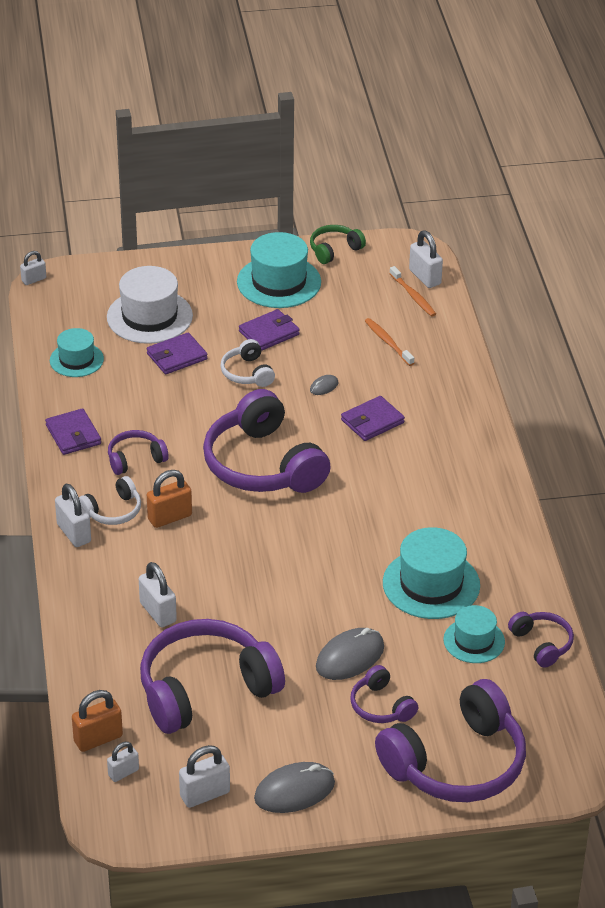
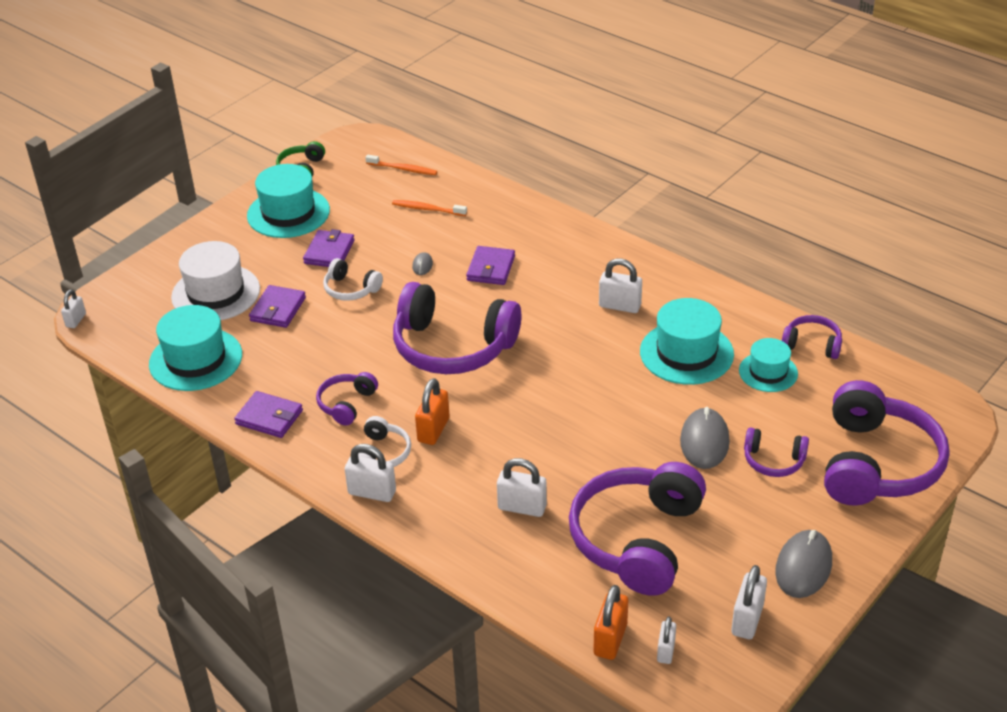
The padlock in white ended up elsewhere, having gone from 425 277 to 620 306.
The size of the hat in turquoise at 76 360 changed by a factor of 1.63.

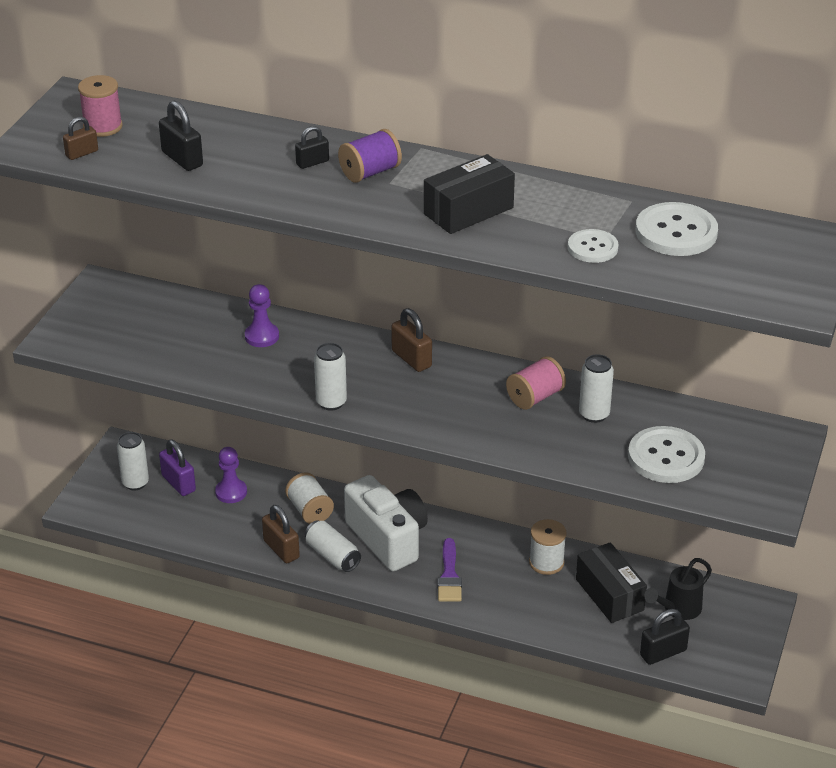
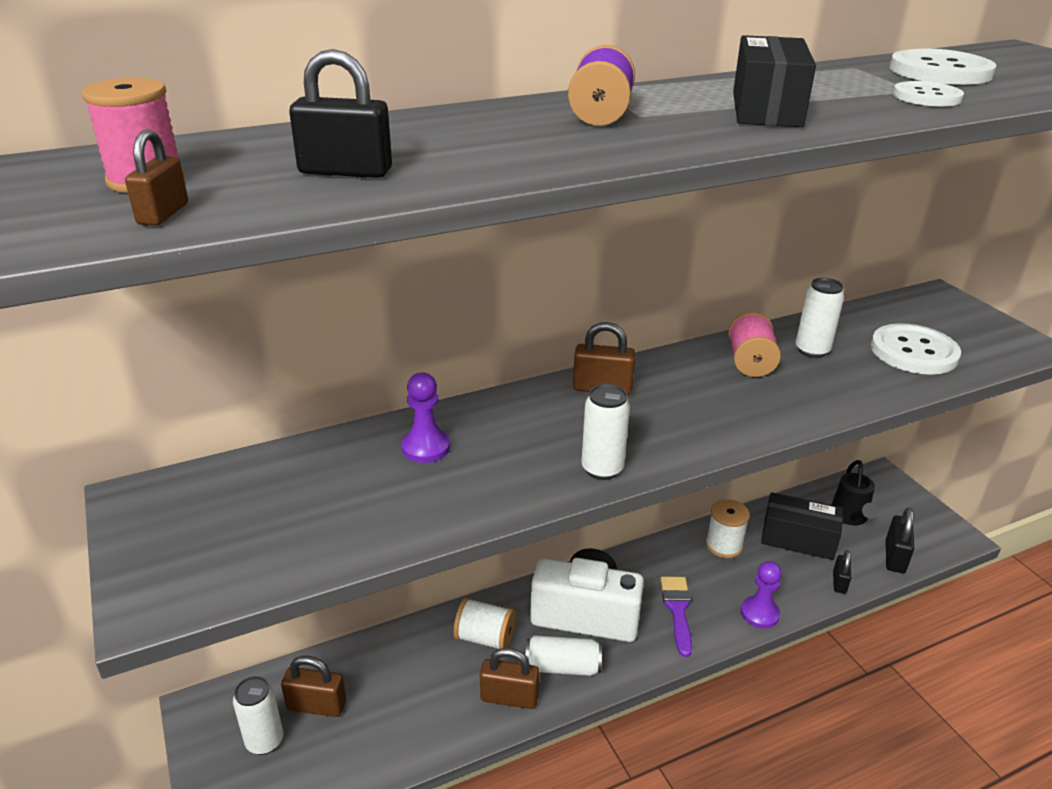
The pawn in purple ended up elsewhere, having gone from 231 492 to 759 613.
The padlock in black ended up elsewhere, having gone from 312 162 to 839 582.
What was the padlock in purple at 178 483 turned into the padlock in brown at 316 705.
The brush in purple at 449 576 ended up facing another way, 135 degrees counterclockwise from before.

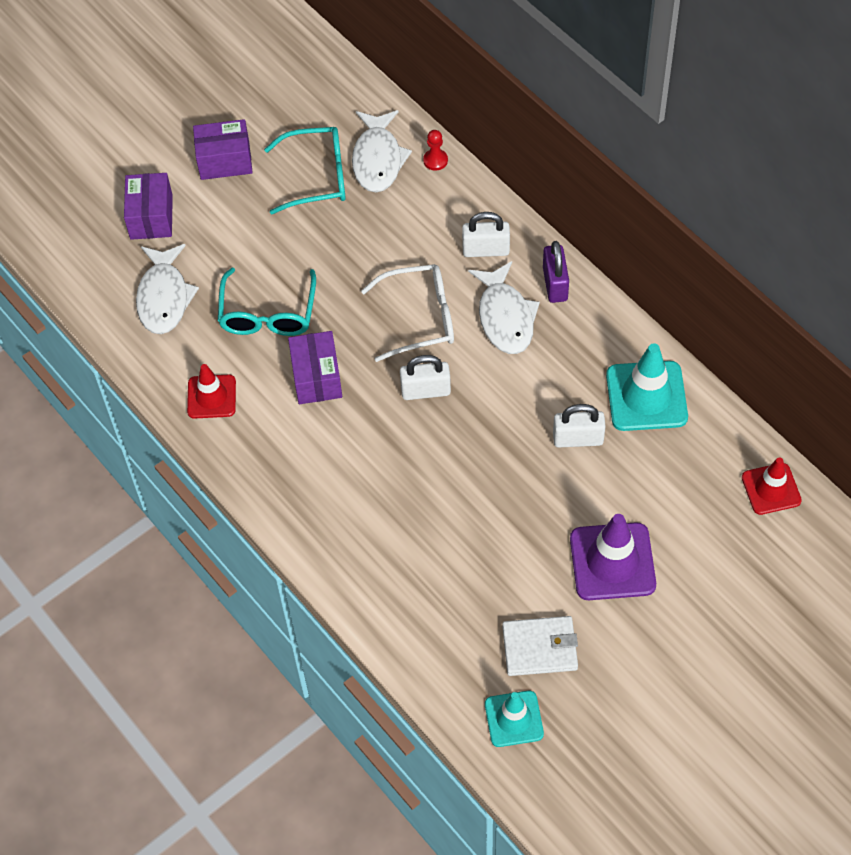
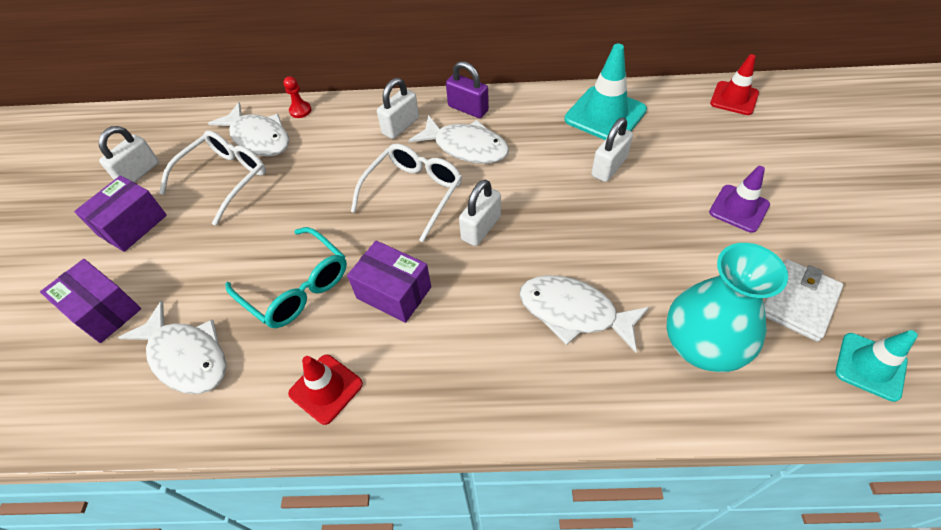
The second view gained the padlock in white at 139 173.
The second view gained the fish in white at 573 312.
The second view gained the vase in turquoise at 702 345.
What was the glasses in turquoise at 317 177 turned into the glasses in white at 225 179.
The size of the traffic cone in purple at 612 562 changed by a factor of 0.64.

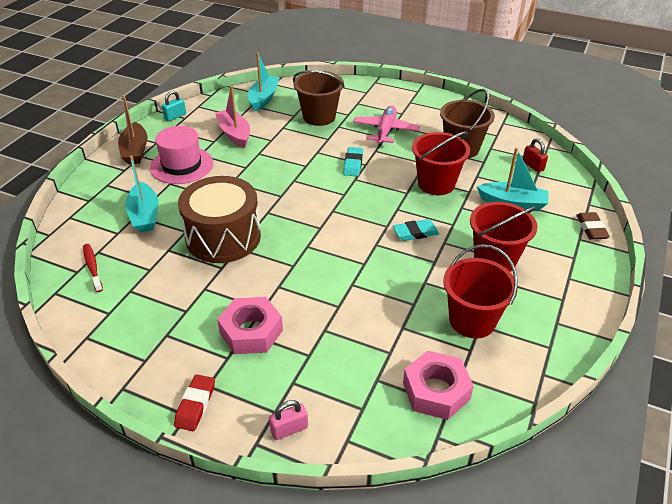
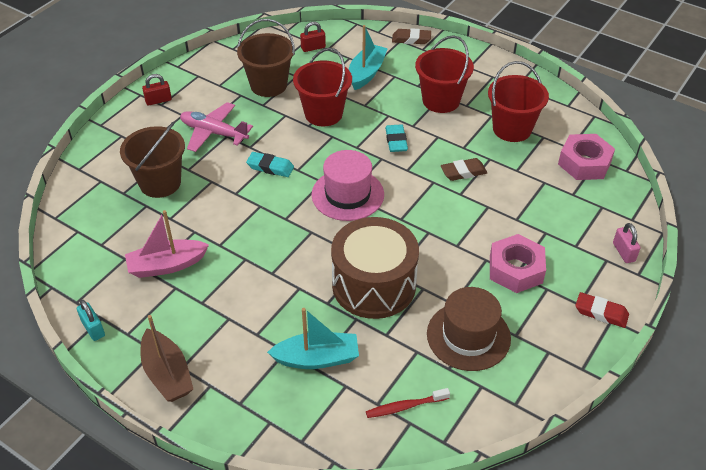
The second view lost the boat in turquoise at 263 98.
The second view gained the padlock in red at 158 100.
The second view gained the hat in brown at 468 336.
The second view gained the eraser in brown at 463 172.
The hat in pink ended up elsewhere, having gone from 181 165 to 347 194.
The boat in brown at 135 151 ended up facing another way, 60 degrees clockwise from before.

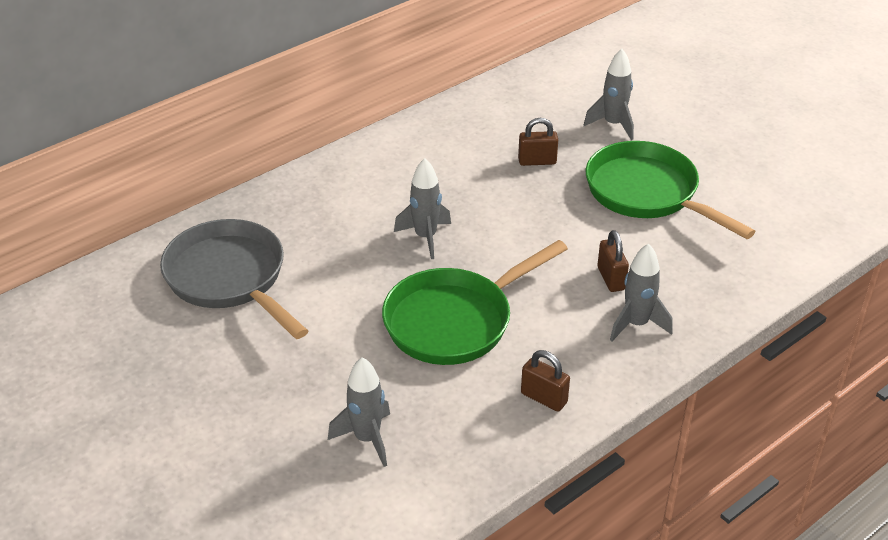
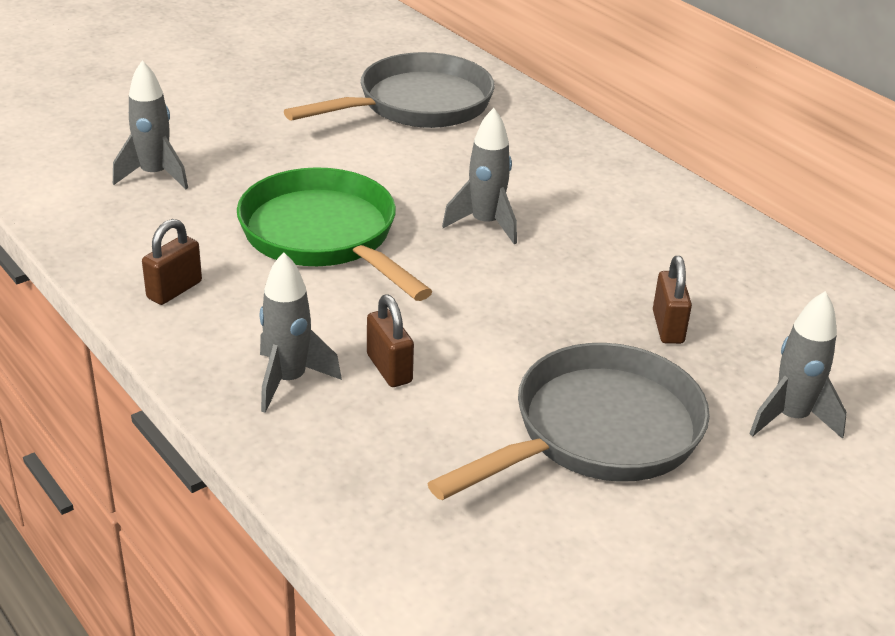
What was the pan in green at 647 193 turned into the pan in grey at 597 433.
The padlock in brown at 611 278 ended up facing another way, 75 degrees clockwise from before.

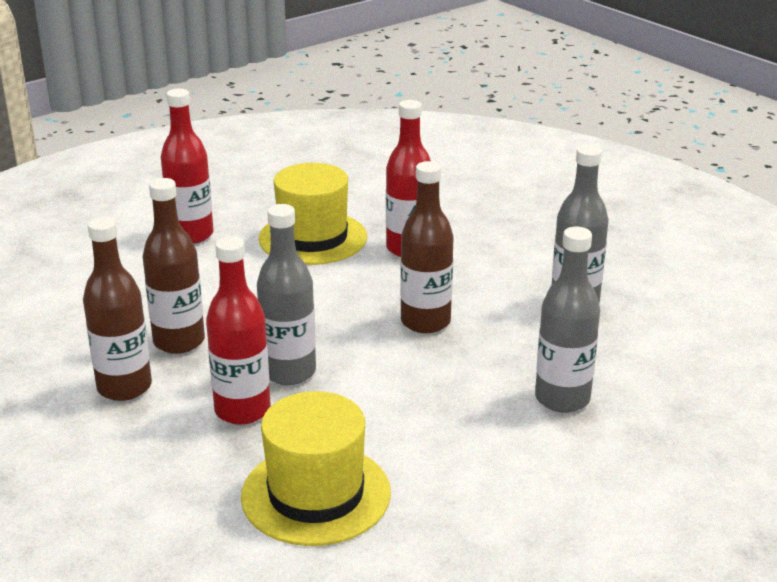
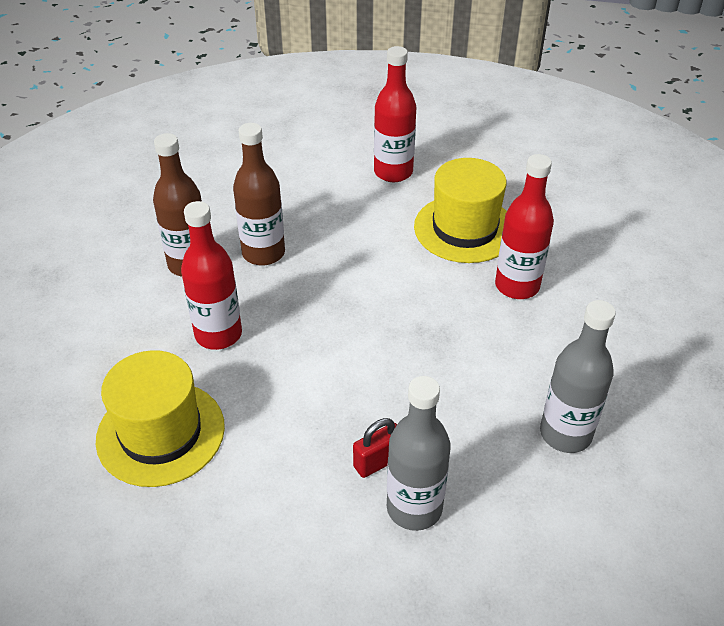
The second view lost the bottle in grey at 289 372.
The second view lost the bottle in brown at 425 322.
The second view gained the padlock in red at 378 462.

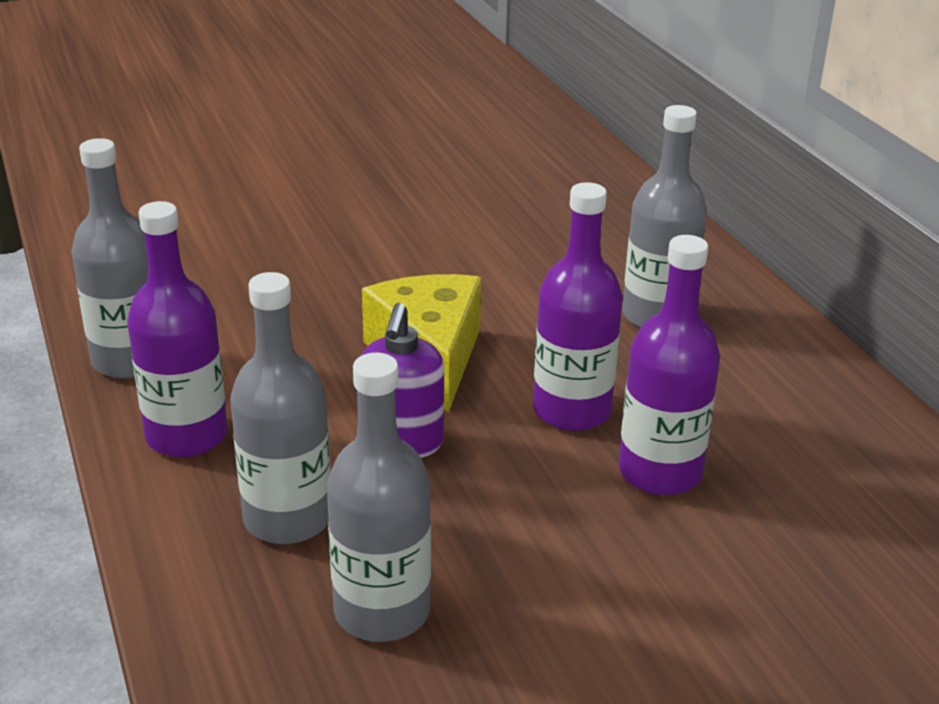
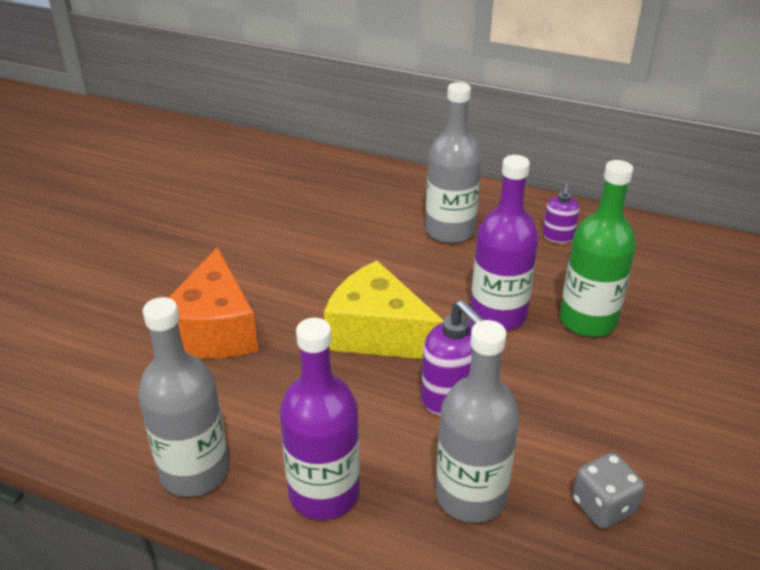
The second view gained the cheese in orange at 213 330.
The second view gained the soap dispenser in purple at 558 237.
Where the bottle in grey stood at 382 611, the dice in grey came to stand at 603 506.
What was the bottle in purple at 660 472 turned into the bottle in green at 587 320.

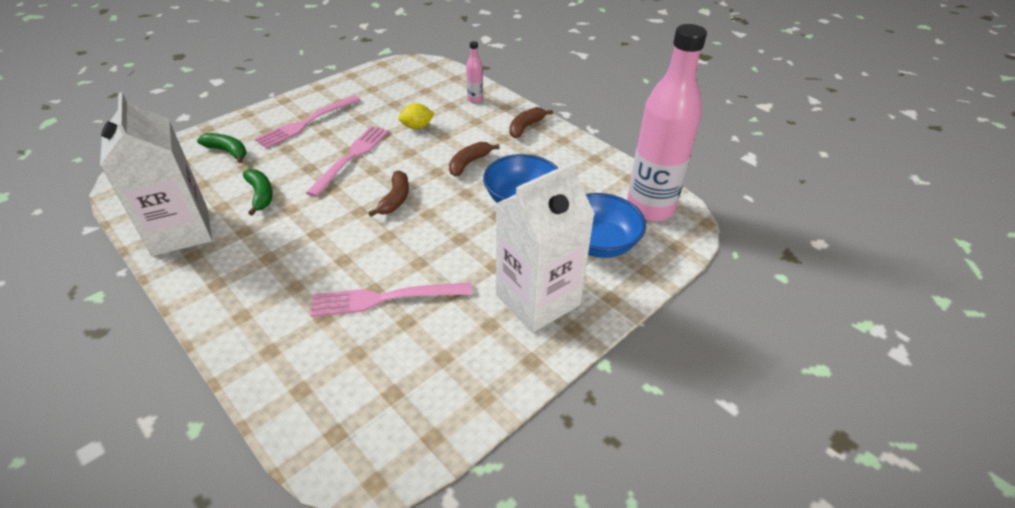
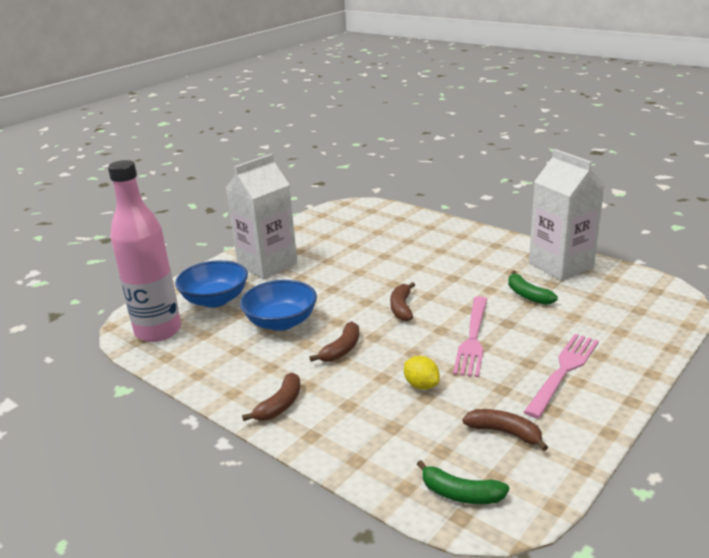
The second view lost the fork in pink at 384 299.
The second view lost the bottle in pink at 475 99.
The second view gained the banana in brown at 505 433.
The banana in green ended up elsewhere, having gone from 227 151 to 460 494.
The lemon in yellow at 417 127 ended up facing another way, 75 degrees clockwise from before.

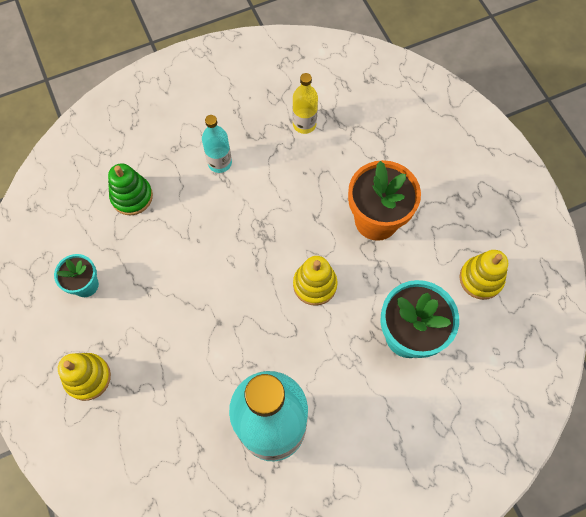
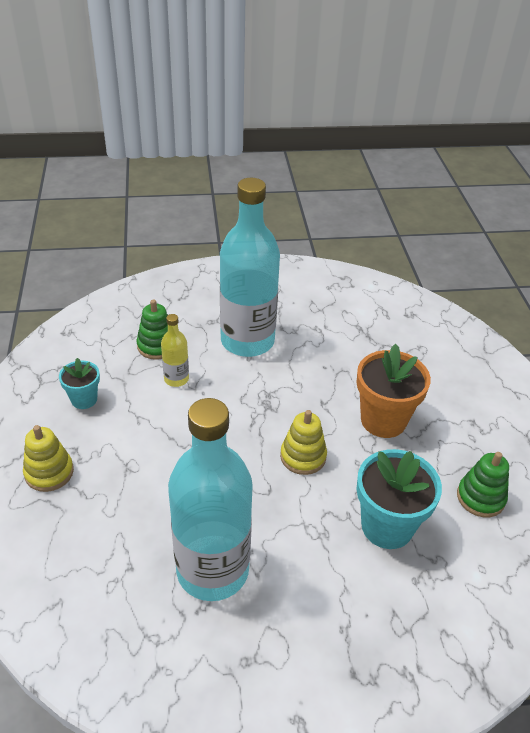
The bottle in yellow ended up elsewhere, having gone from 304 124 to 176 379.
What was the stacking toy in yellow at 481 279 turned into the stacking toy in green at 480 497.
The size of the bottle in turquoise at 220 163 changed by a factor of 2.30.

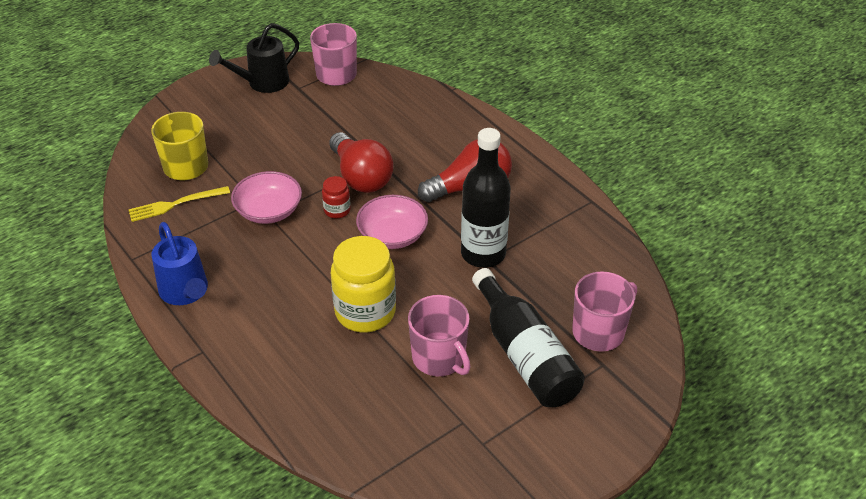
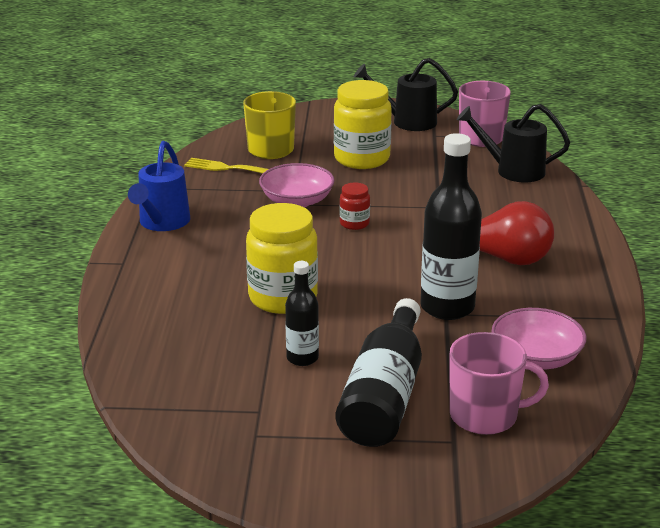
The second view lost the light bulb in red at 361 177.
The second view gained the jar in yellow at 361 159.
The second view gained the watering can in black at 512 170.
The bowl in pink ended up elsewhere, having gone from 392 235 to 536 357.
Where the mug in pink stood at 439 358, the bottle in black came to stand at 302 358.

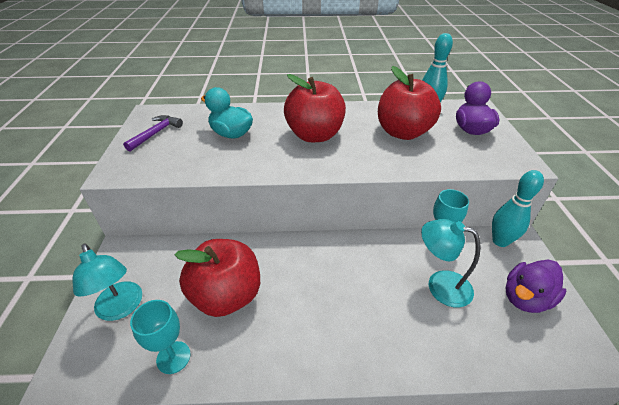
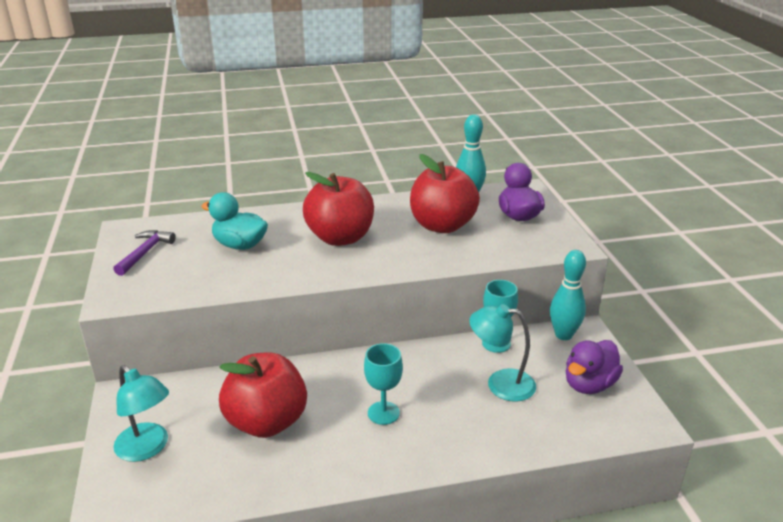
The goblet in turquoise ended up elsewhere, having gone from 173 357 to 383 413.

